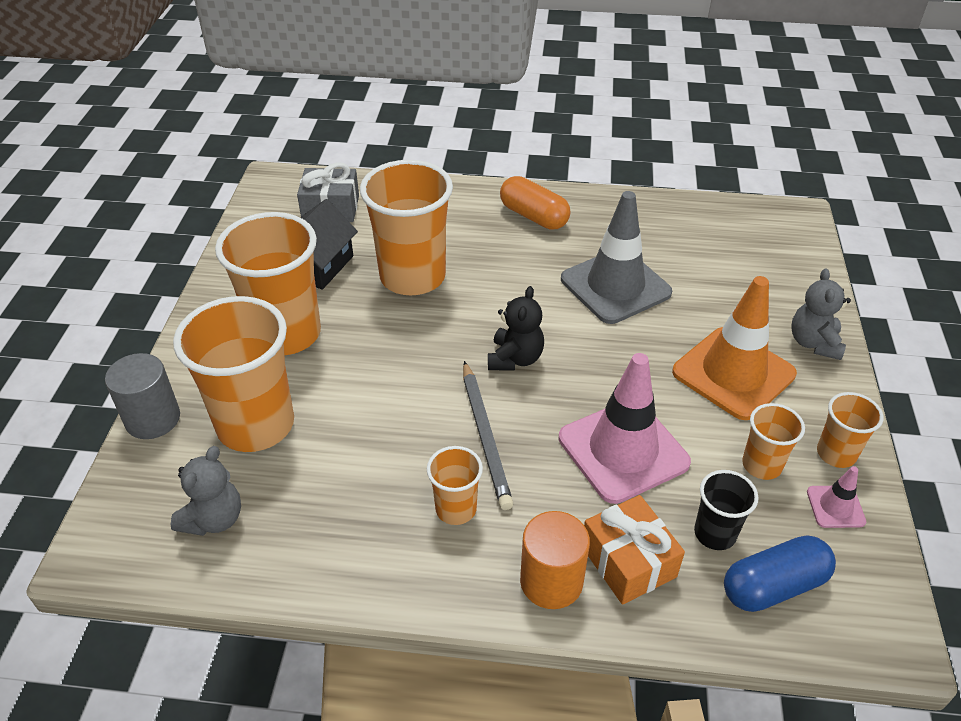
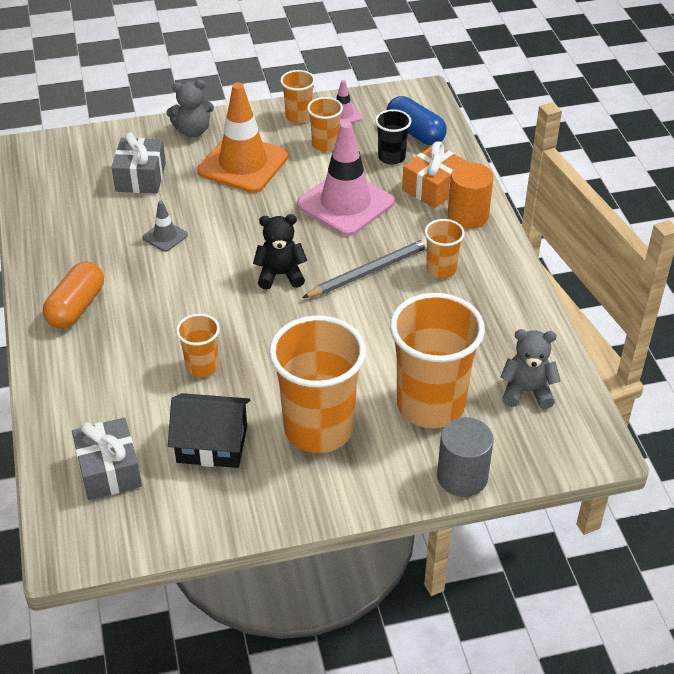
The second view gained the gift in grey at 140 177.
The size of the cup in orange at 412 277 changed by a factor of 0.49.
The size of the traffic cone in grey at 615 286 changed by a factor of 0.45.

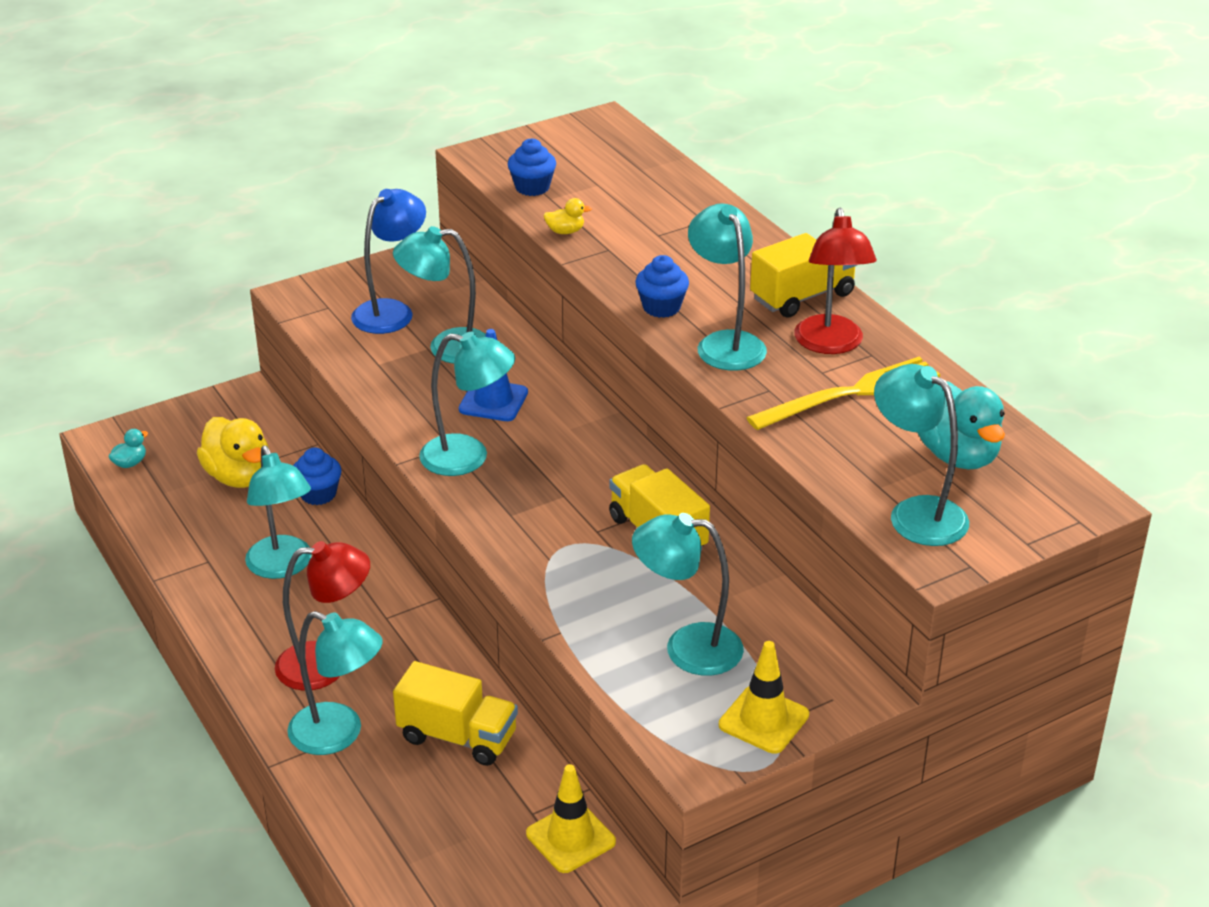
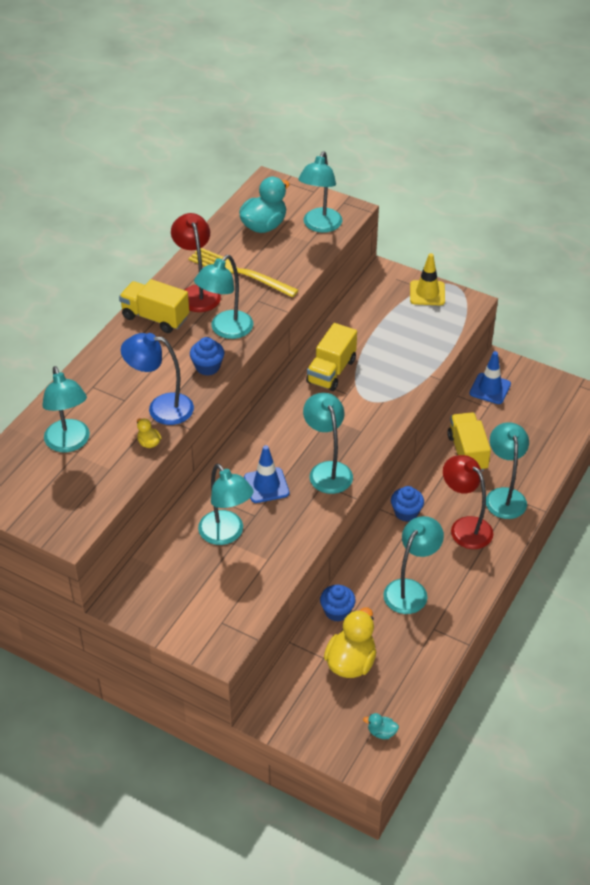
The lamp in blue ended up elsewhere, having gone from 391 311 to 161 408.
The cupcake in blue ended up elsewhere, having gone from 532 187 to 406 512.
The lamp in turquoise ended up elsewhere, having gone from 687 648 to 69 443.
What was the traffic cone in yellow at 570 838 turned into the traffic cone in blue at 490 389.
The lamp in red at 830 344 ended up facing another way, 75 degrees counterclockwise from before.

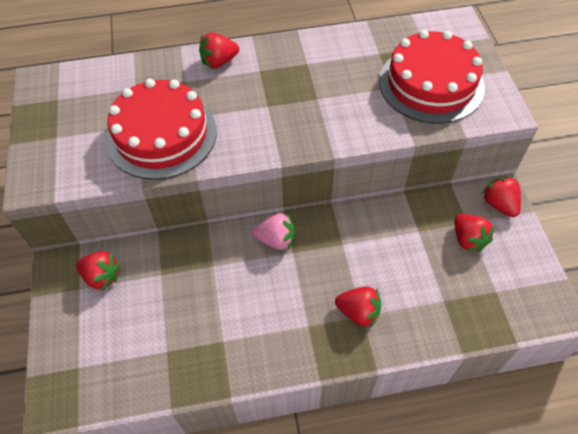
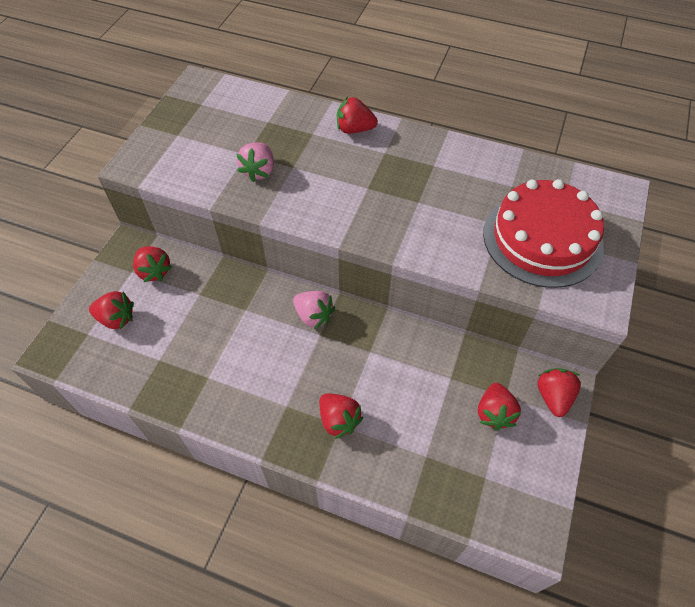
The second view gained the strawberry in red at 116 319.
Where the cake in red stood at 161 135, the strawberry in pink came to stand at 259 171.

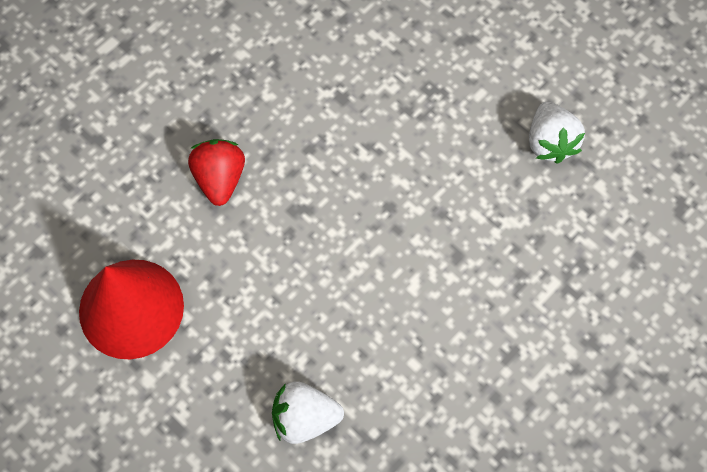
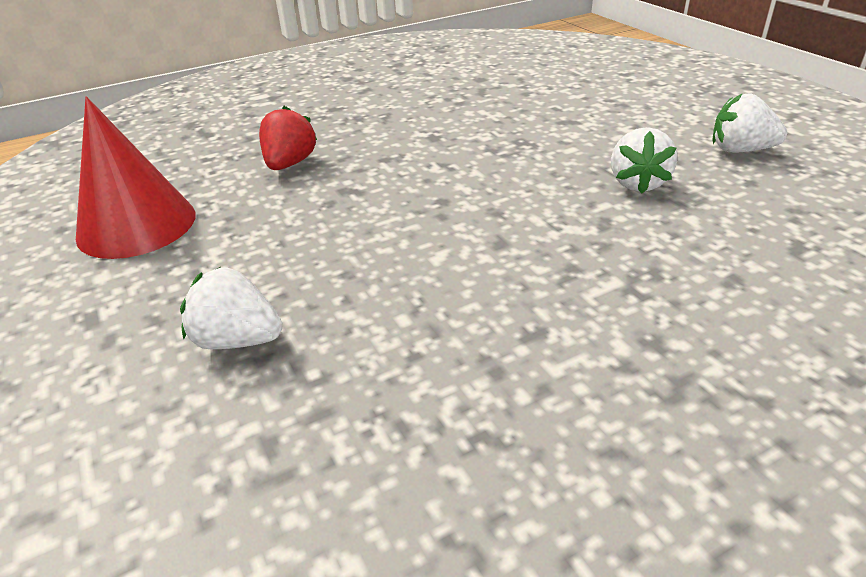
The second view gained the strawberry in white at 740 150.

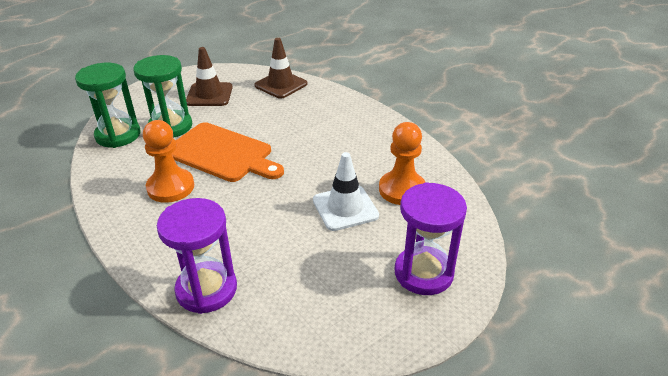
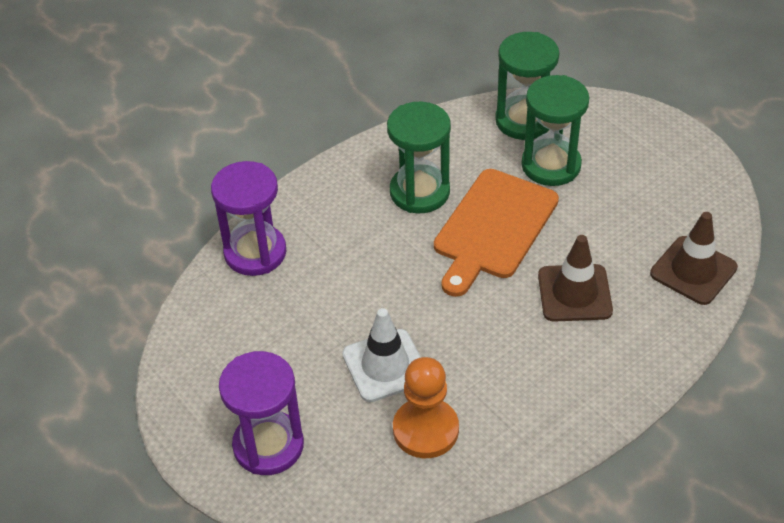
The traffic cone in brown ended up elsewhere, having gone from 209 95 to 574 293.
Where the pawn in orange stood at 170 187, the hourglass in green came to stand at 419 192.

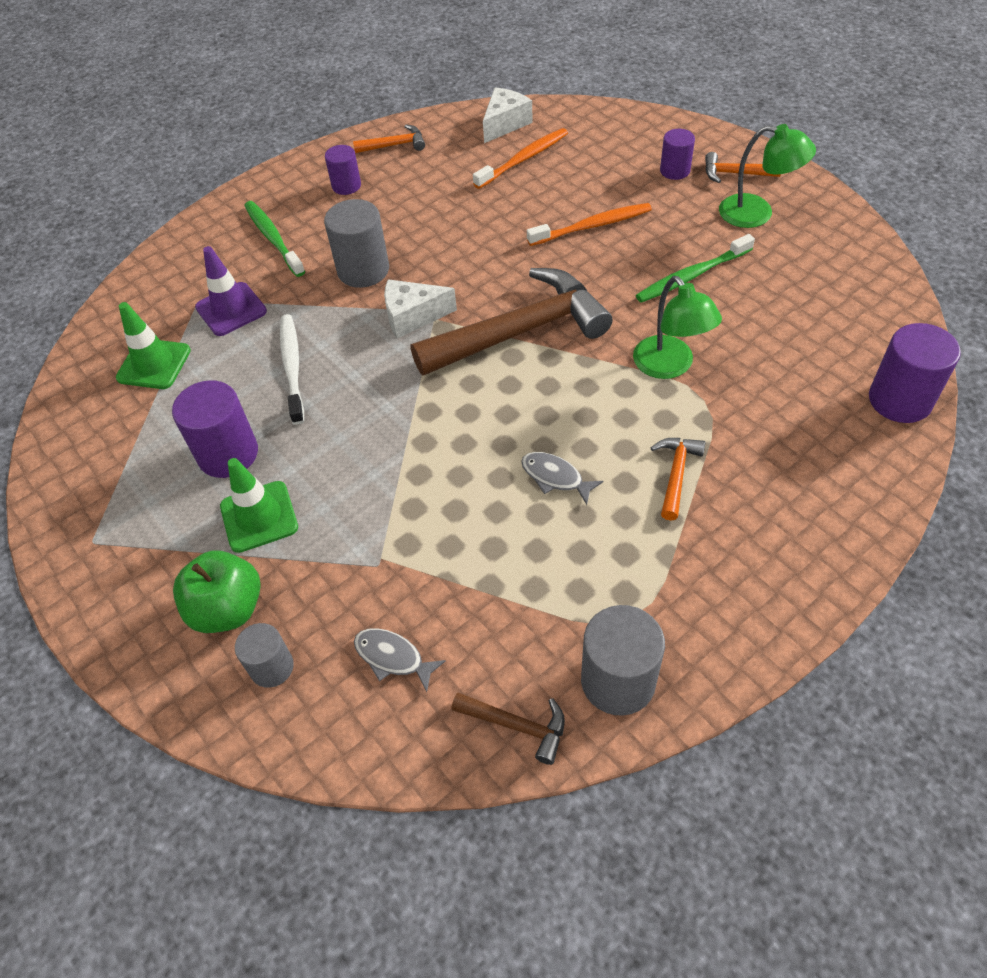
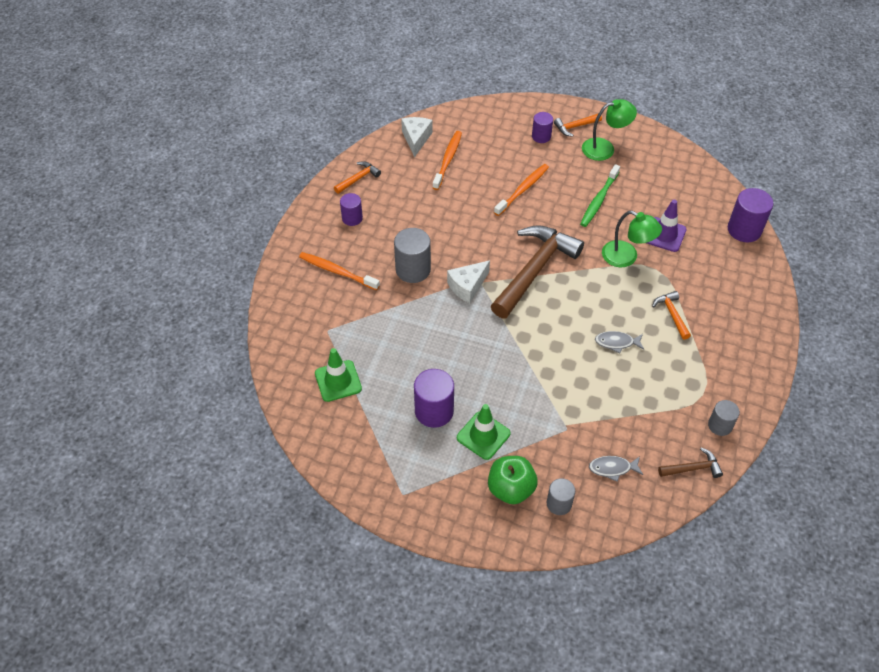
The second view lost the toothbrush in white at 292 367.
The traffic cone in purple ended up elsewhere, having gone from 231 309 to 664 235.
What was the toothbrush in green at 273 238 turned into the toothbrush in orange at 337 271.
The size of the cylinder in grey at 618 681 changed by a factor of 0.61.

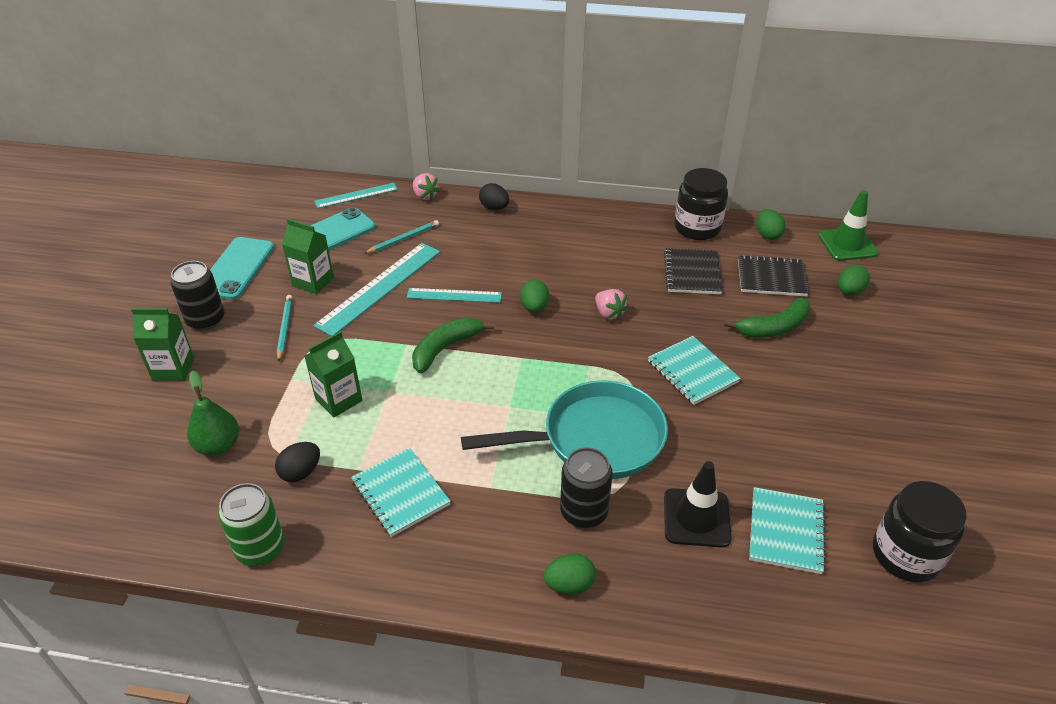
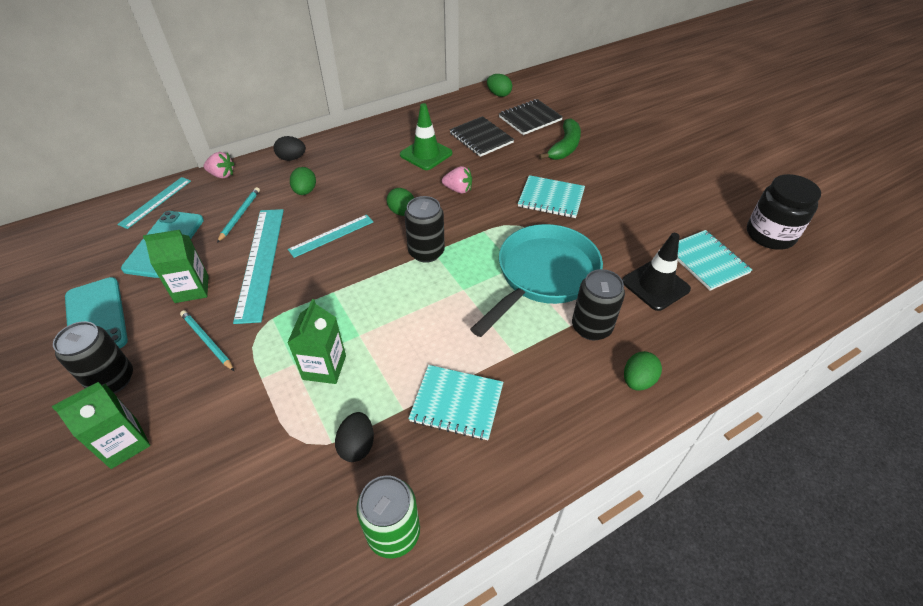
The second view lost the pear in green at 218 446.
The second view lost the banana in green at 445 348.
The second view lost the jar in black at 697 228.
The second view gained the can in black at 426 252.
The traffic cone in green ended up elsewhere, having gone from 847 244 to 426 154.
The egg in green ended up elsewhere, having gone from 849 291 to 305 191.

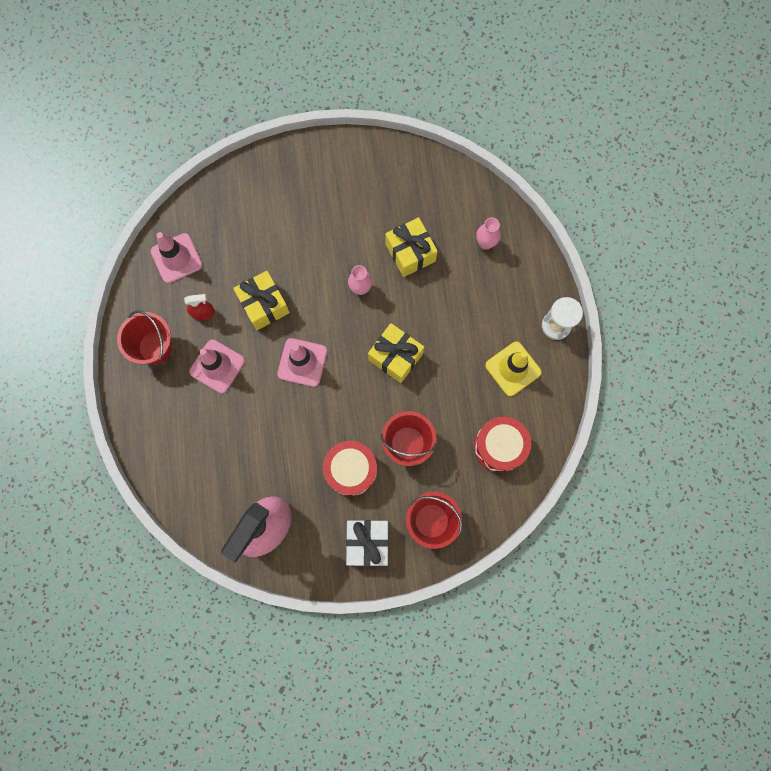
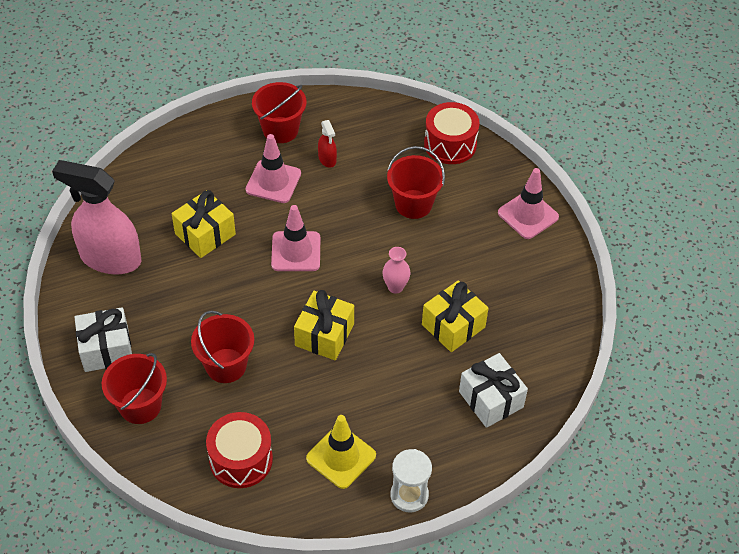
The second view gained the bucket in red at 413 204.
The traffic cone in pink ended up elsewhere, having gone from 176 258 to 528 215.
The gift in yellow ended up elsewhere, having gone from 264 305 to 205 234.
The drum in red ended up elsewhere, having gone from 351 470 to 450 144.
Where the vase in pink stood at 485 243, the gift in white came to stand at 491 399.

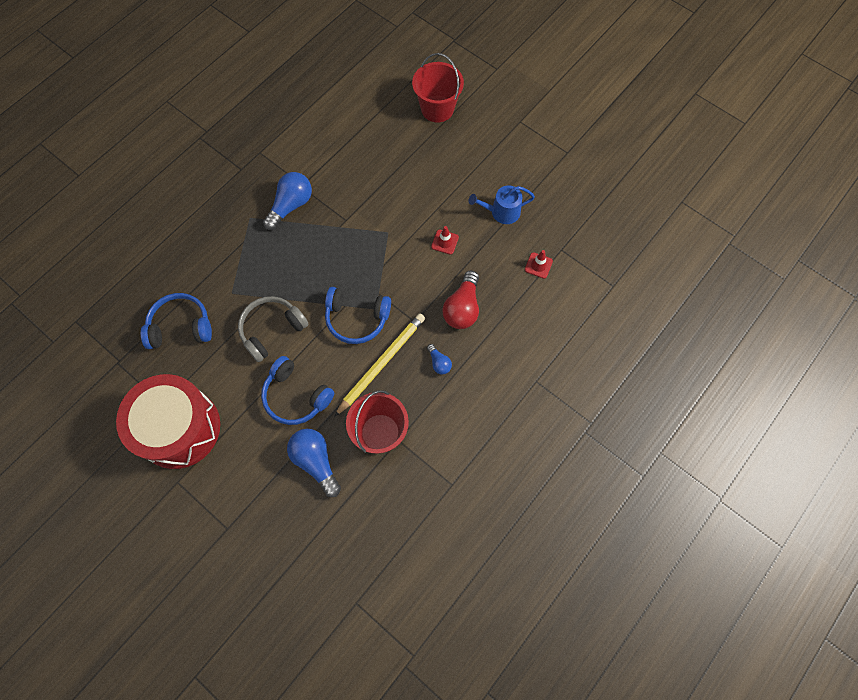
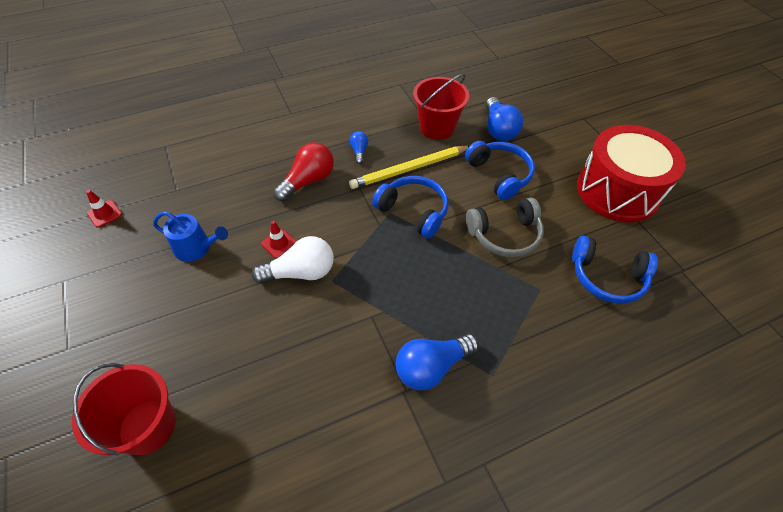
The second view gained the light bulb in white at 300 272.
The traffic cone in red ended up elsewhere, having gone from 538 265 to 104 214.

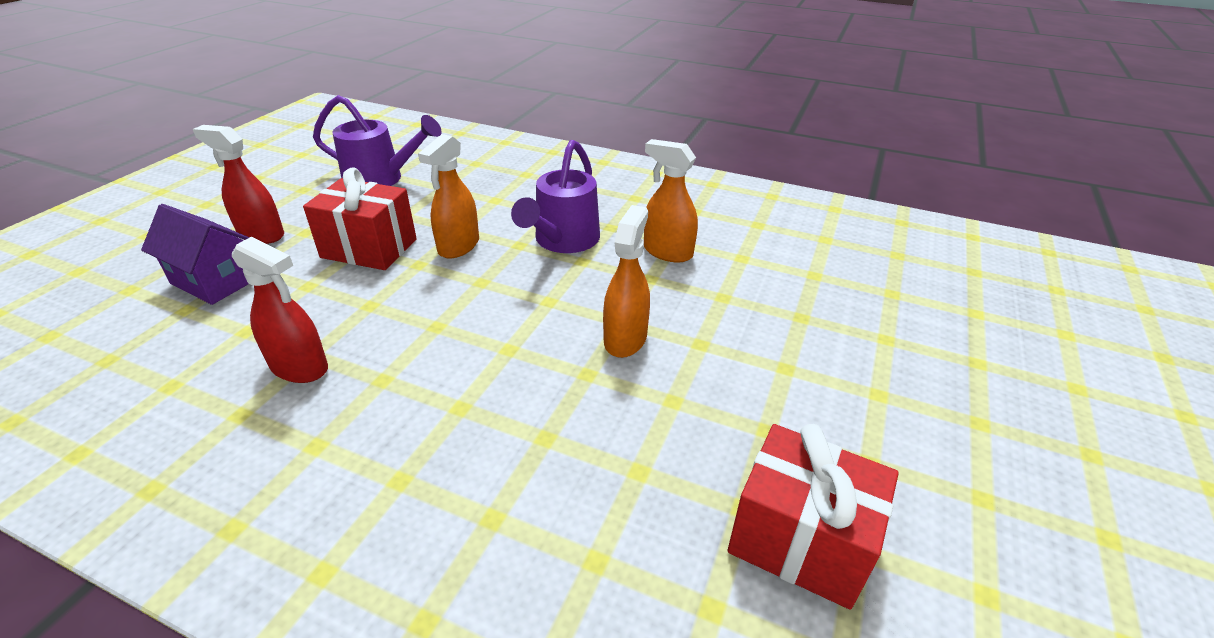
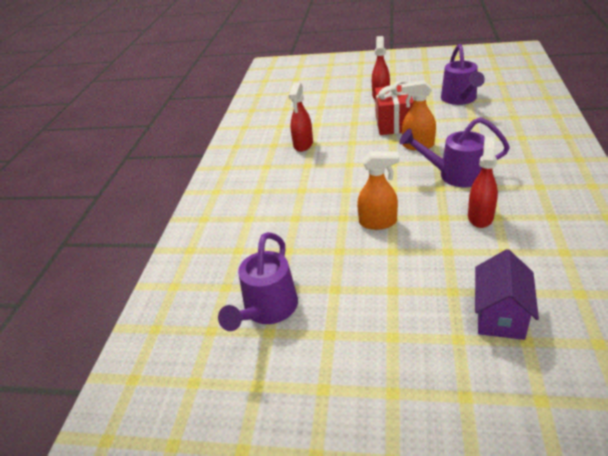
The house in purple ended up elsewhere, having gone from 215 281 to 500 315.
Where the gift in red stood at 800 540, the watering can in purple came to stand at 267 310.
What was the spray bottle in orange at 667 252 turned into the spray bottle in red at 480 217.

